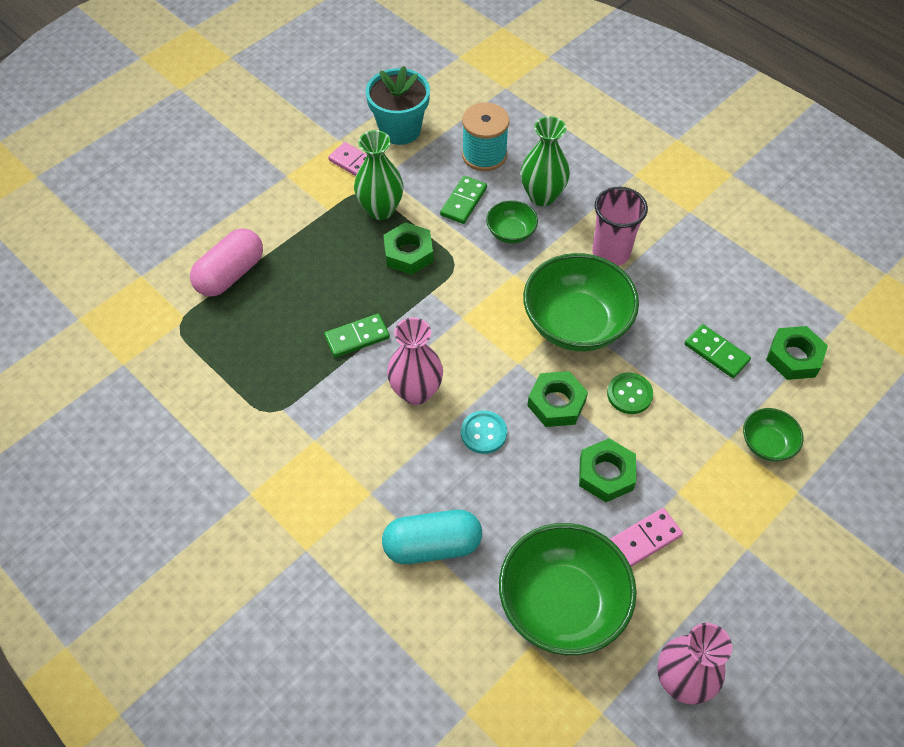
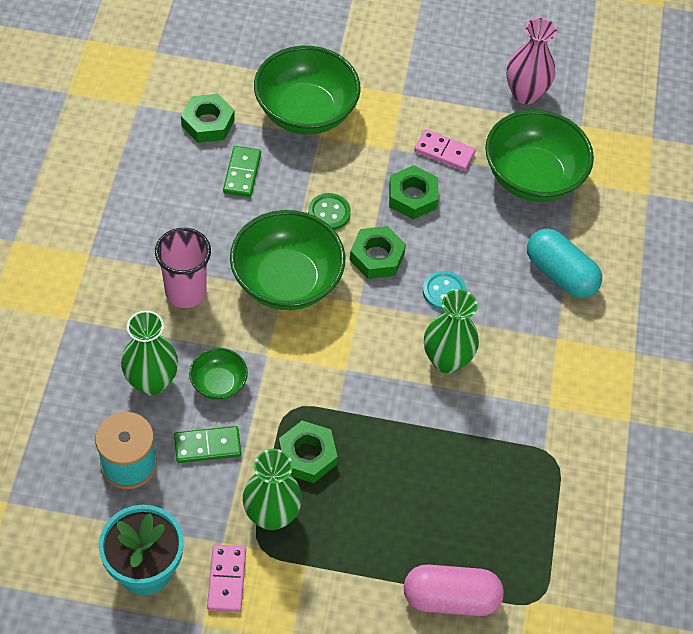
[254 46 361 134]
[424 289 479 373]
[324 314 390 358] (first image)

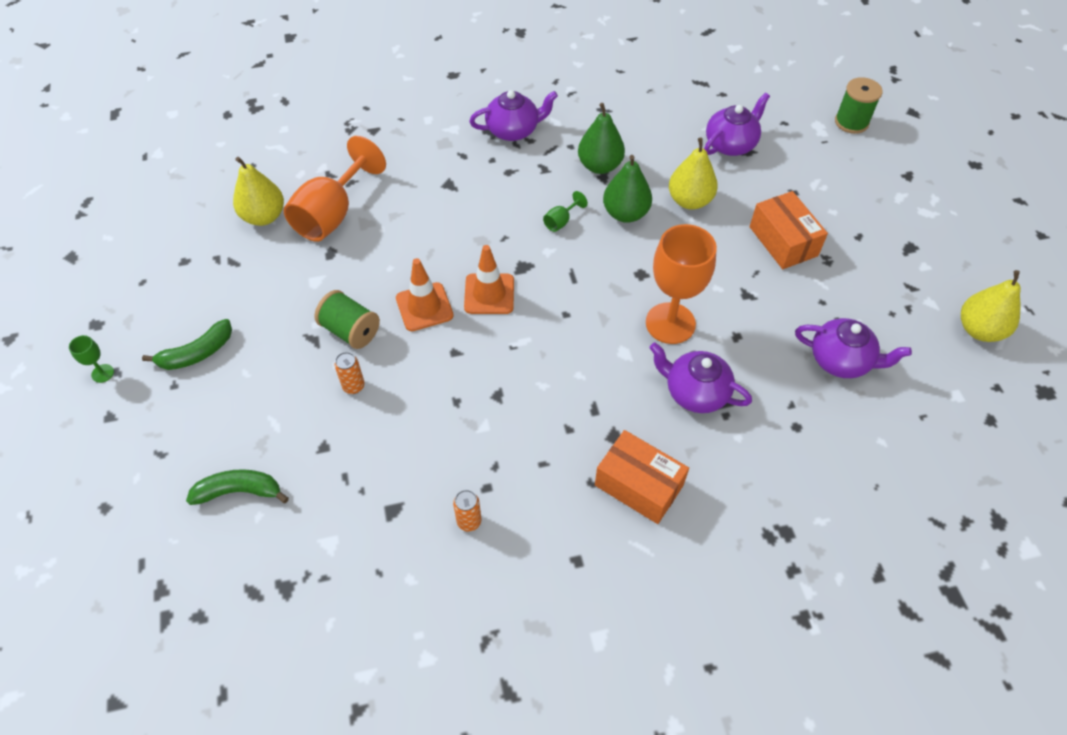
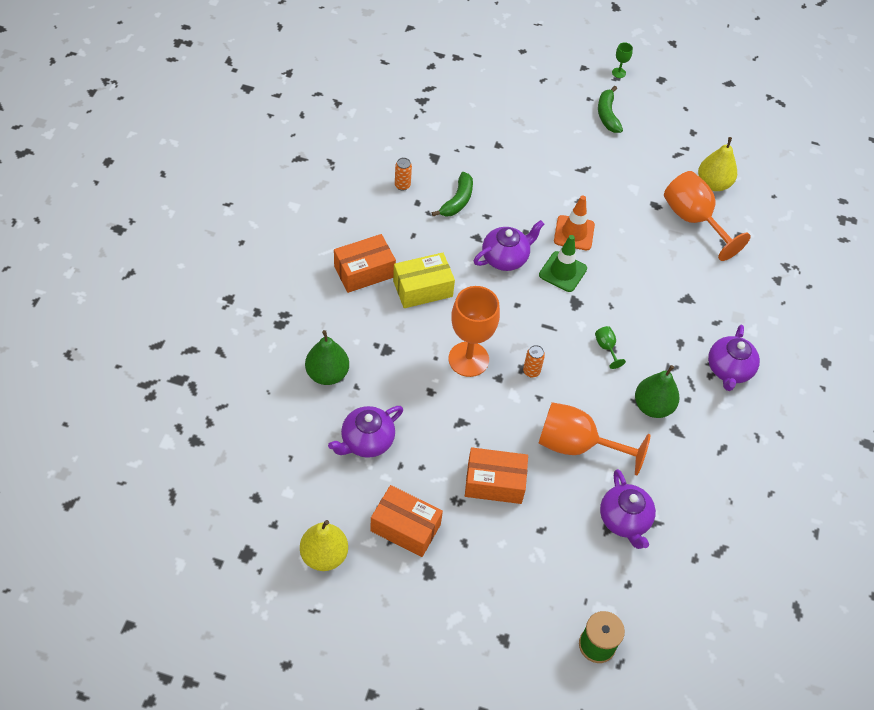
[305 330 349 385]
[370 485 443 557]
[393 253 455 308]
[432 172 473 217]
[474 220 544 271]
[523 345 545 378]
[538 402 650 476]
[539 235 587 292]
[314 290 380 349] (first image)

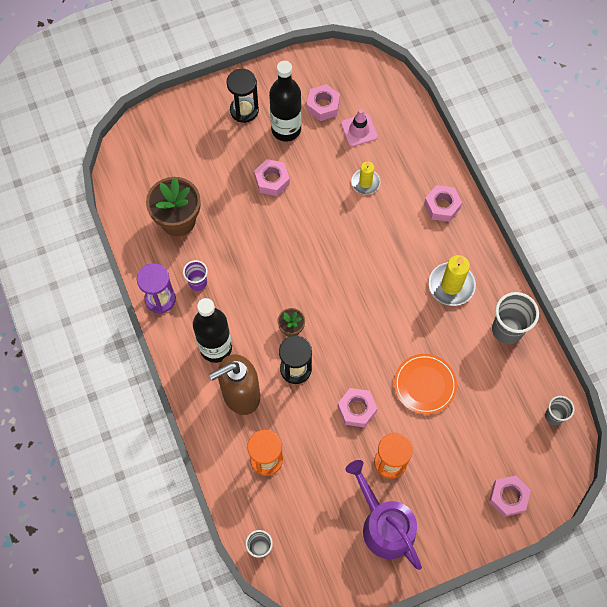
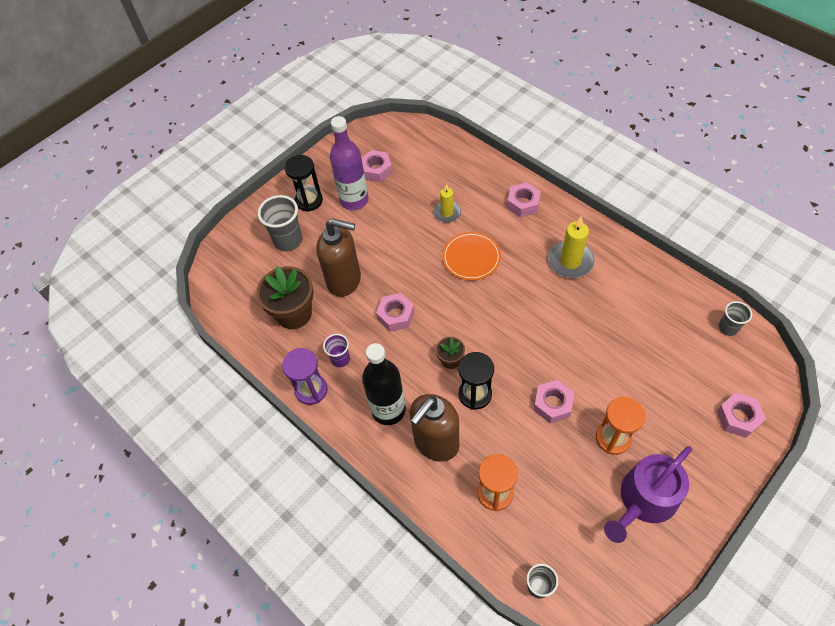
[258 195 302 251]
[317 218 361 297]
[330 116 368 210]
[376 293 414 332]
[442 232 501 280]
[604 446 692 543]
[341 109 378 147] (first image)

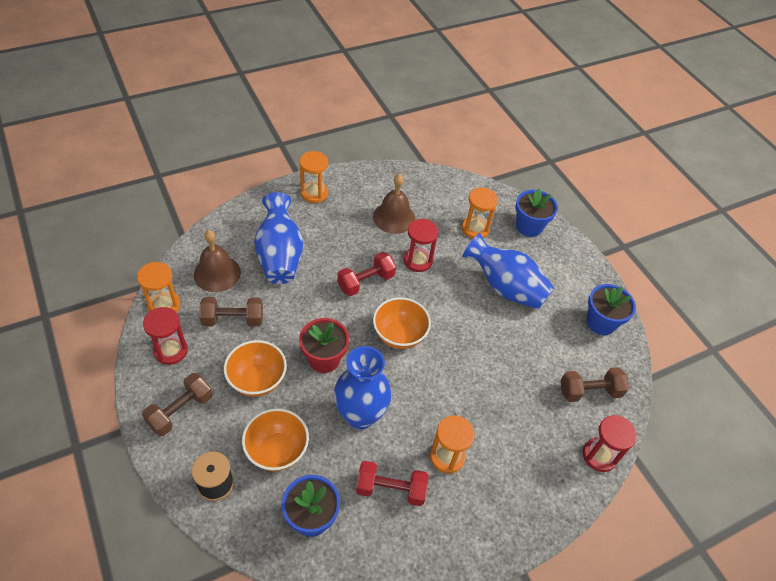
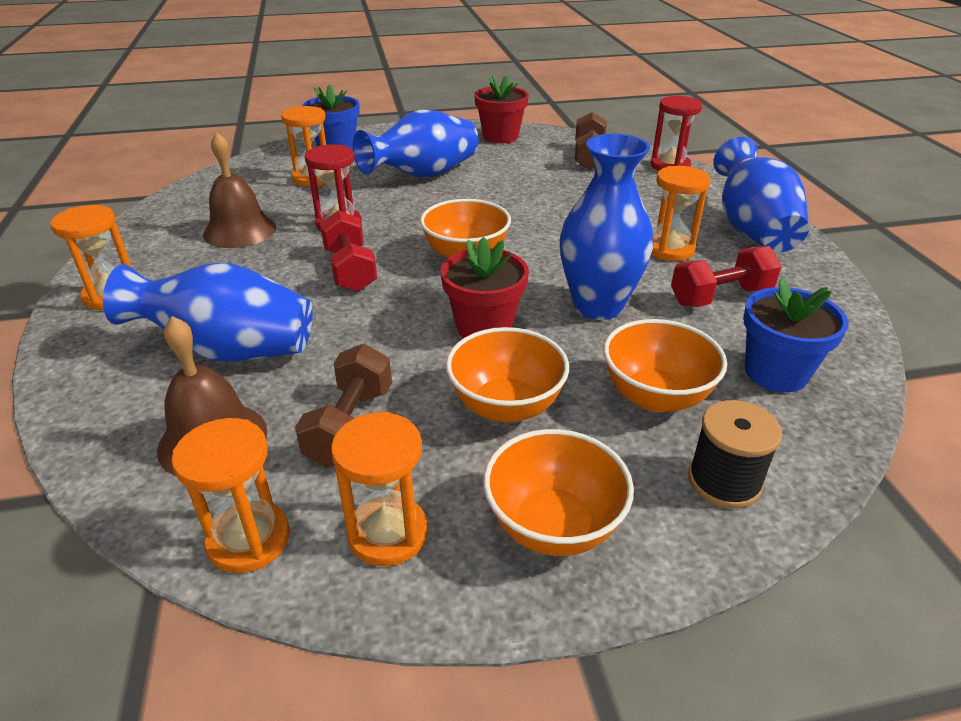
[331 412 428 566]
[474 75 529 144]
[483 429 634 556]
[671 246 782 307]
[713 137 809 253]

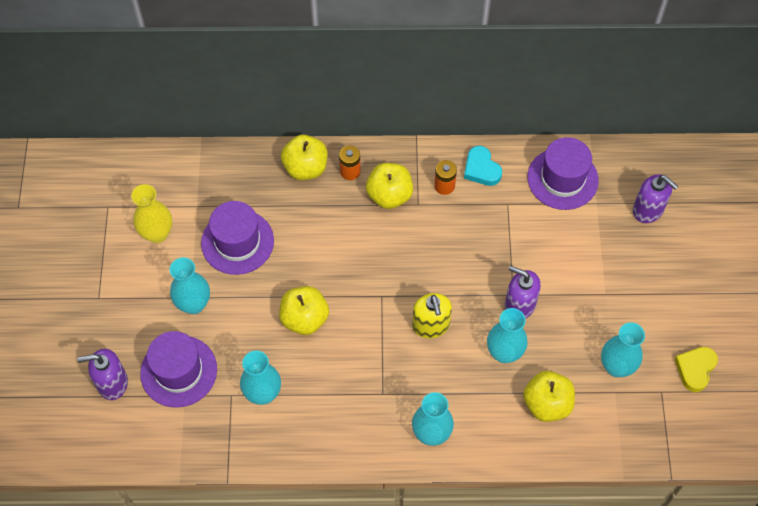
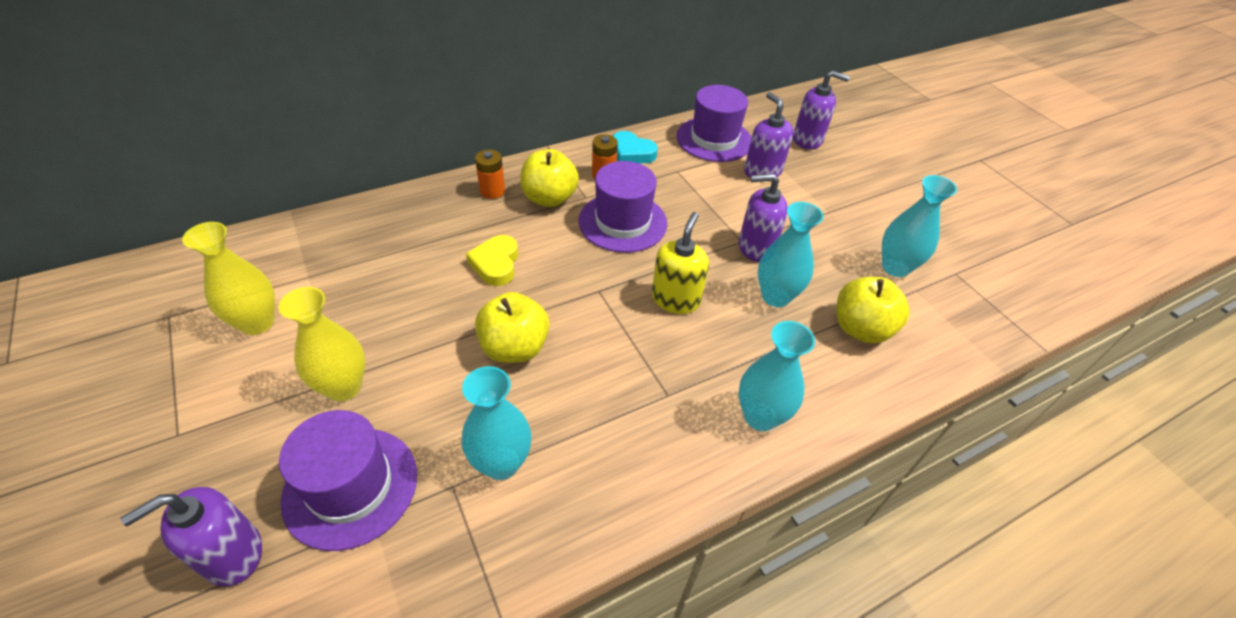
[278 287 365 401]
[466 235 518 286]
[579 161 668 253]
[652 212 709 314]
[744 92 794 178]
[281 135 328 180] (first image)

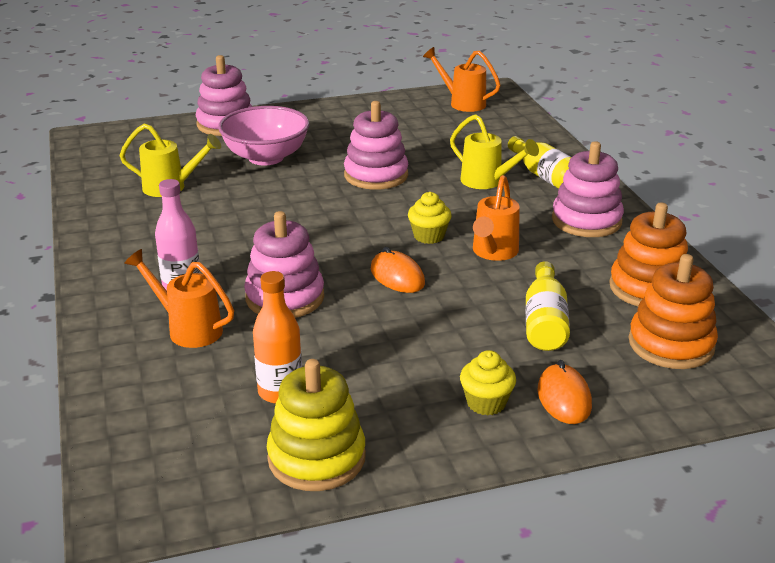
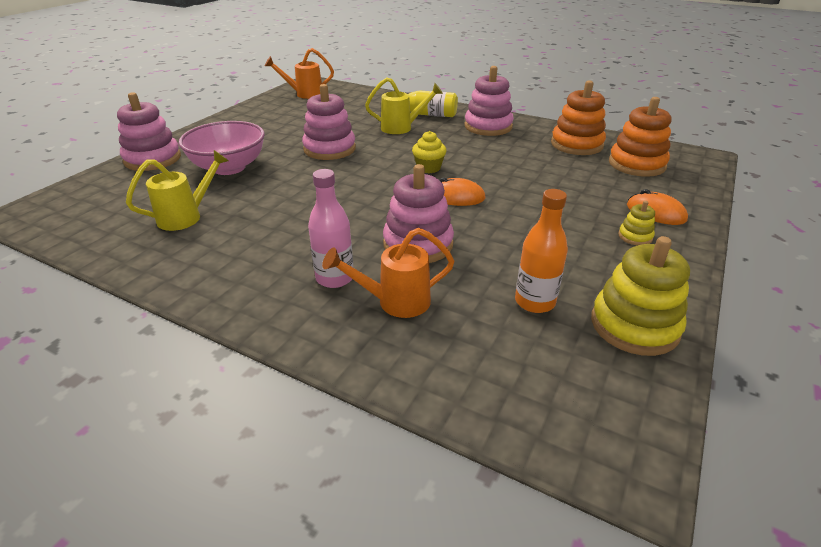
[618 201 655 245]
[473 175 520 261] (first image)
[526 261 570 351] (first image)

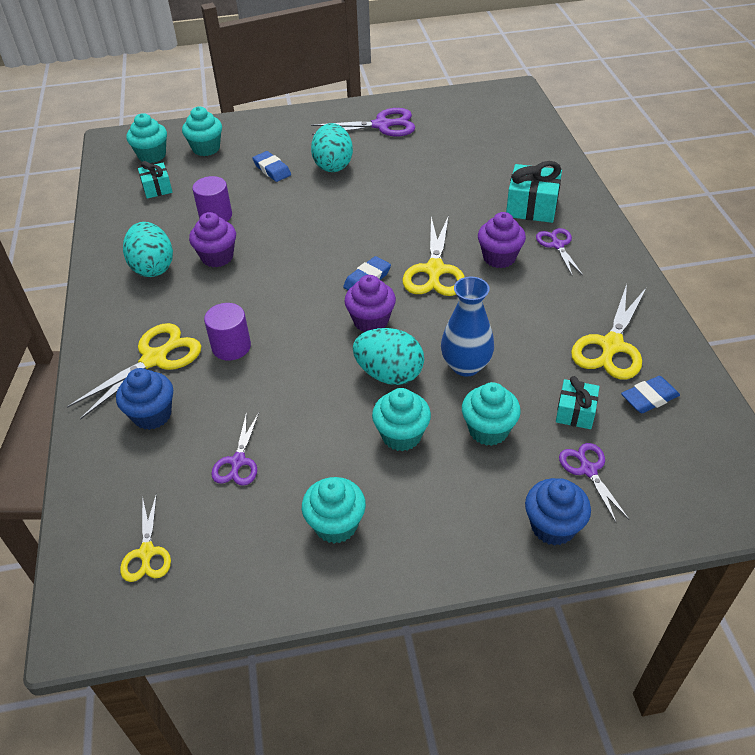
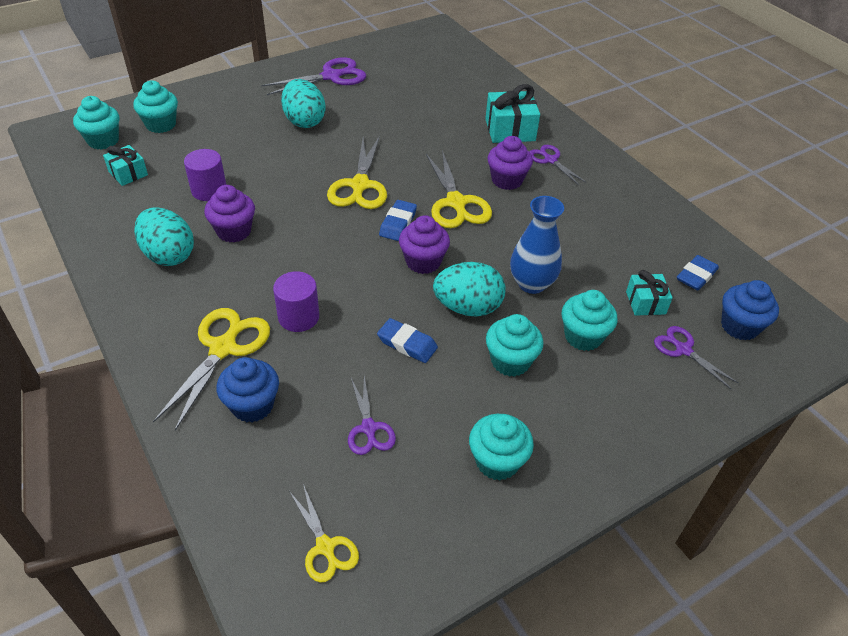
[327 136 387 209]
[377 318 438 363]
[721 280 779 340]

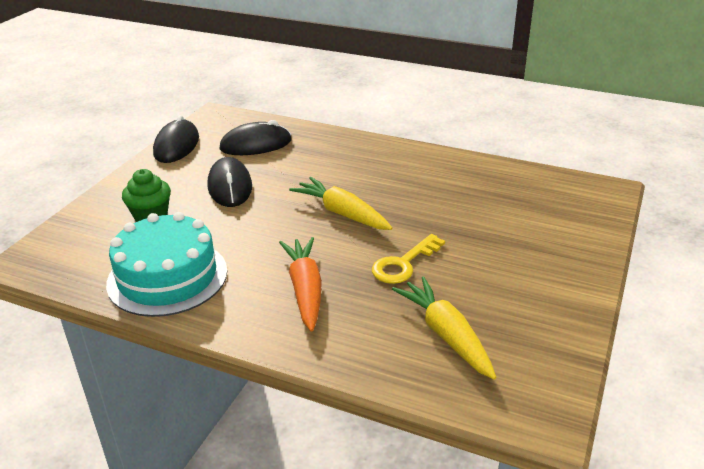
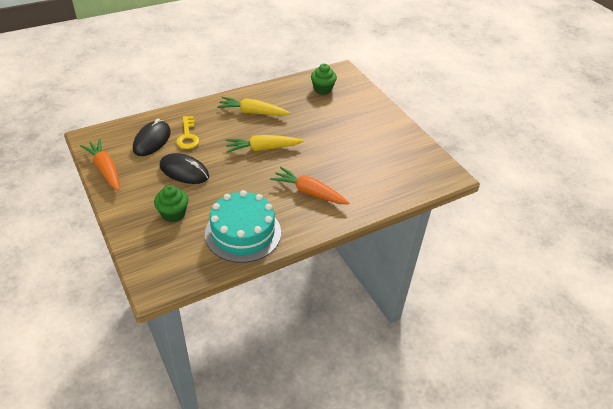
[80 139 119 191]
[176 116 200 149]
[217 97 290 115]
[311 64 337 95]

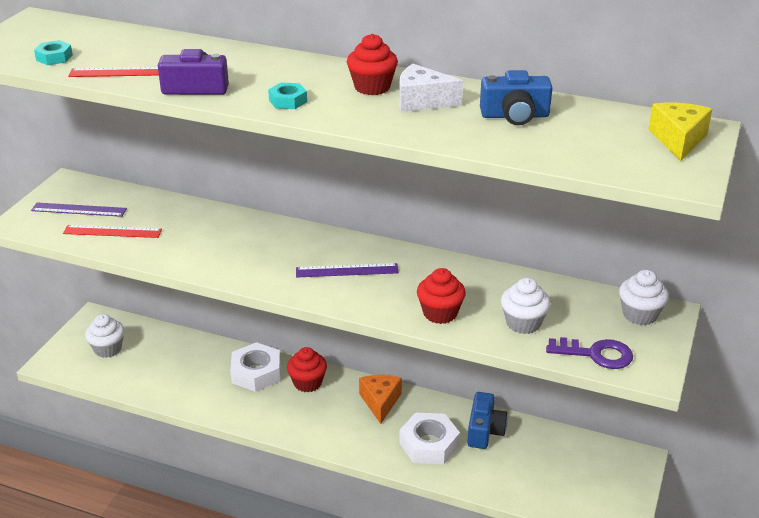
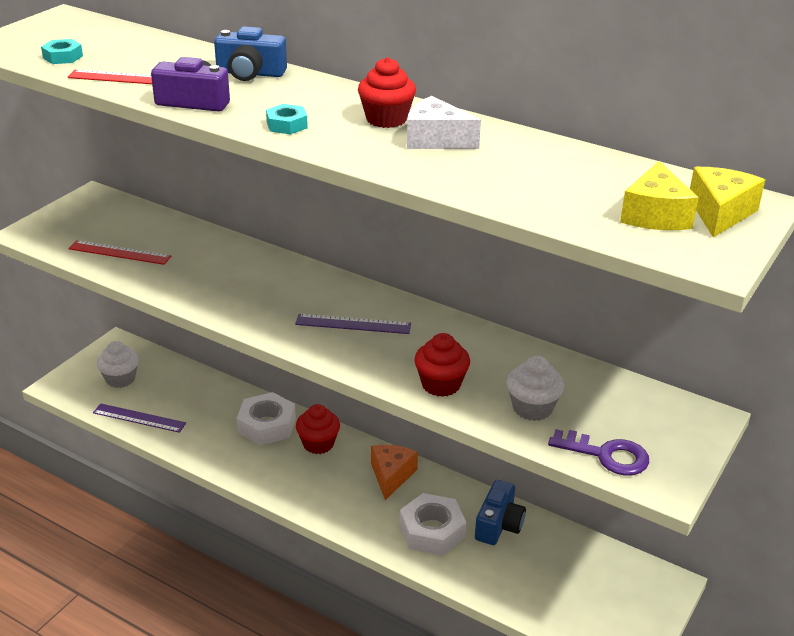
[93 403 186 433]
[214 26 287 81]
[620 161 699 230]
[619 270 669 325] (first image)

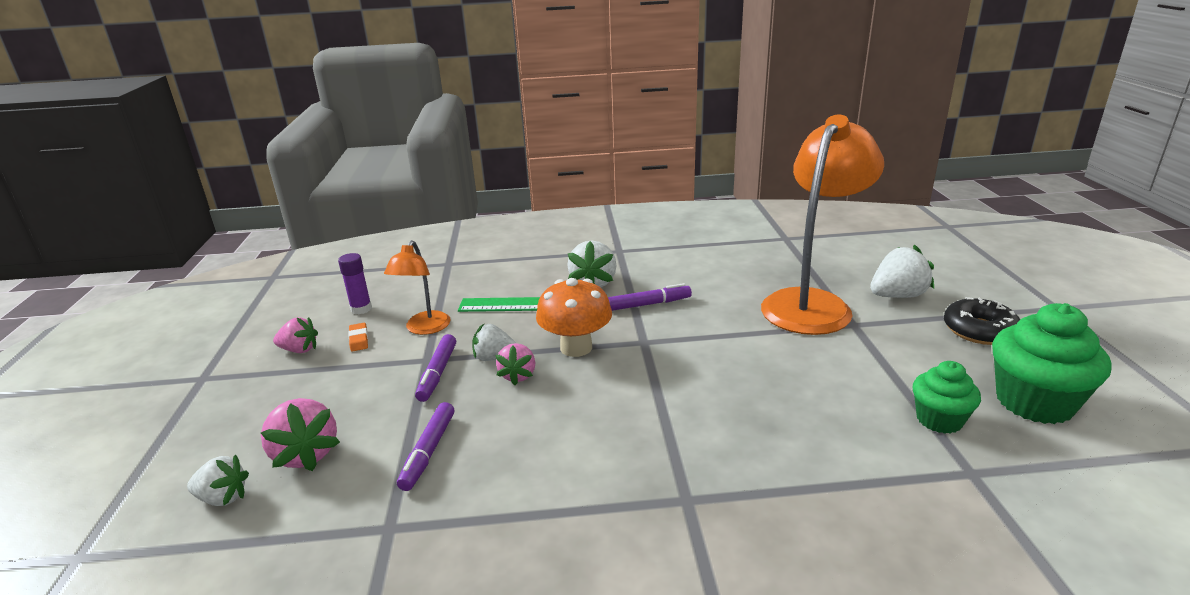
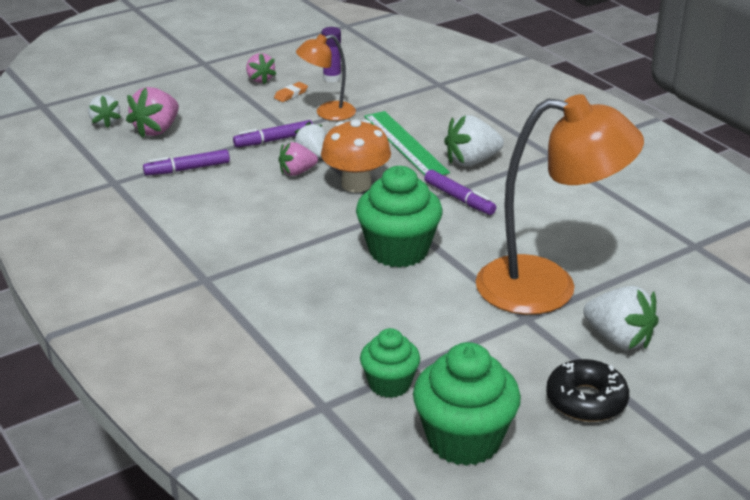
[356 166 443 268]

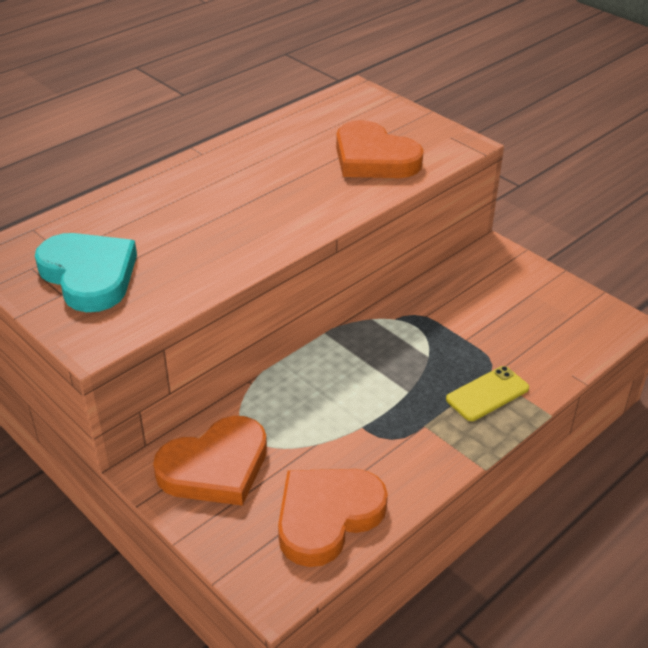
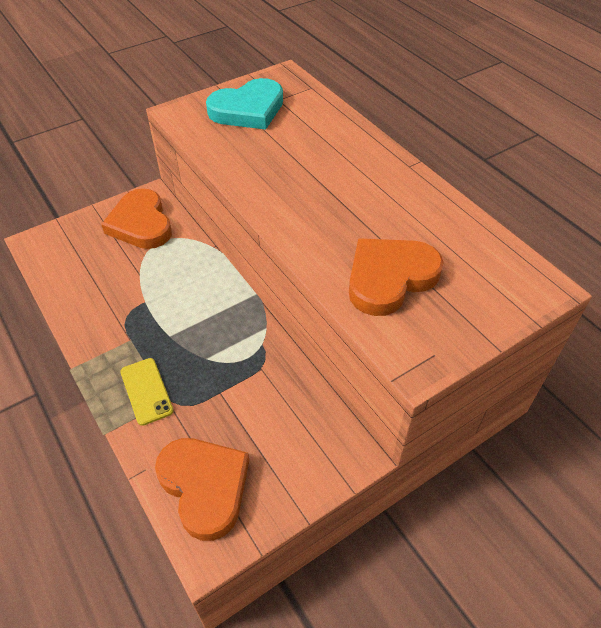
[155 438 249 541]

